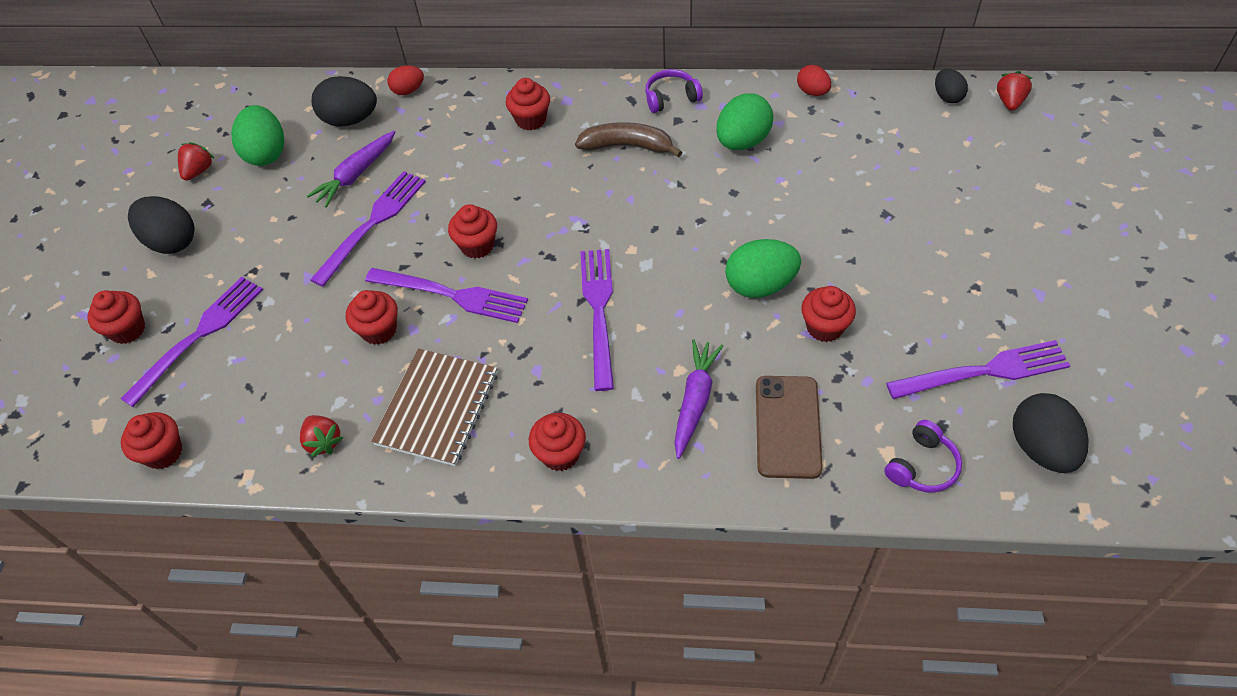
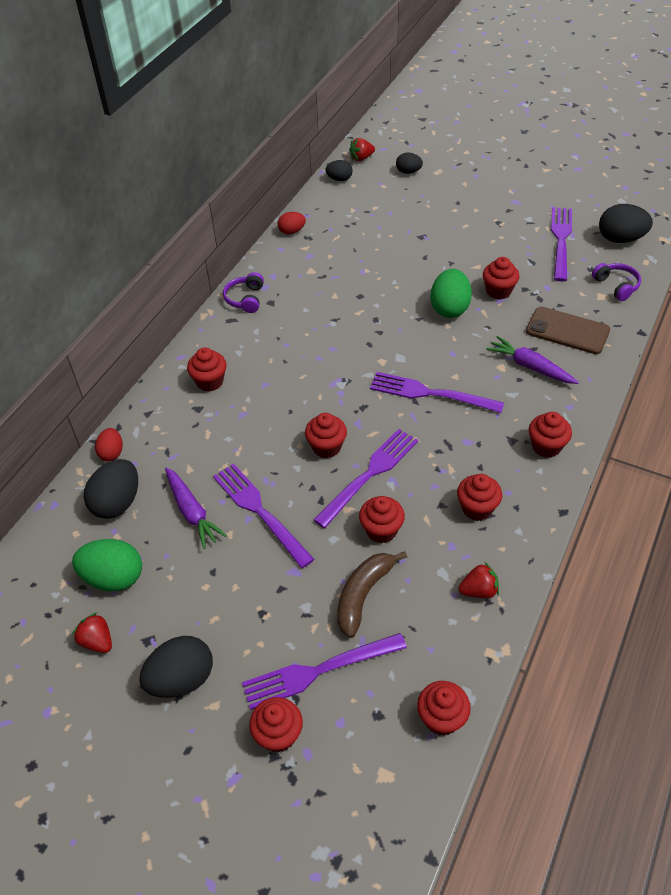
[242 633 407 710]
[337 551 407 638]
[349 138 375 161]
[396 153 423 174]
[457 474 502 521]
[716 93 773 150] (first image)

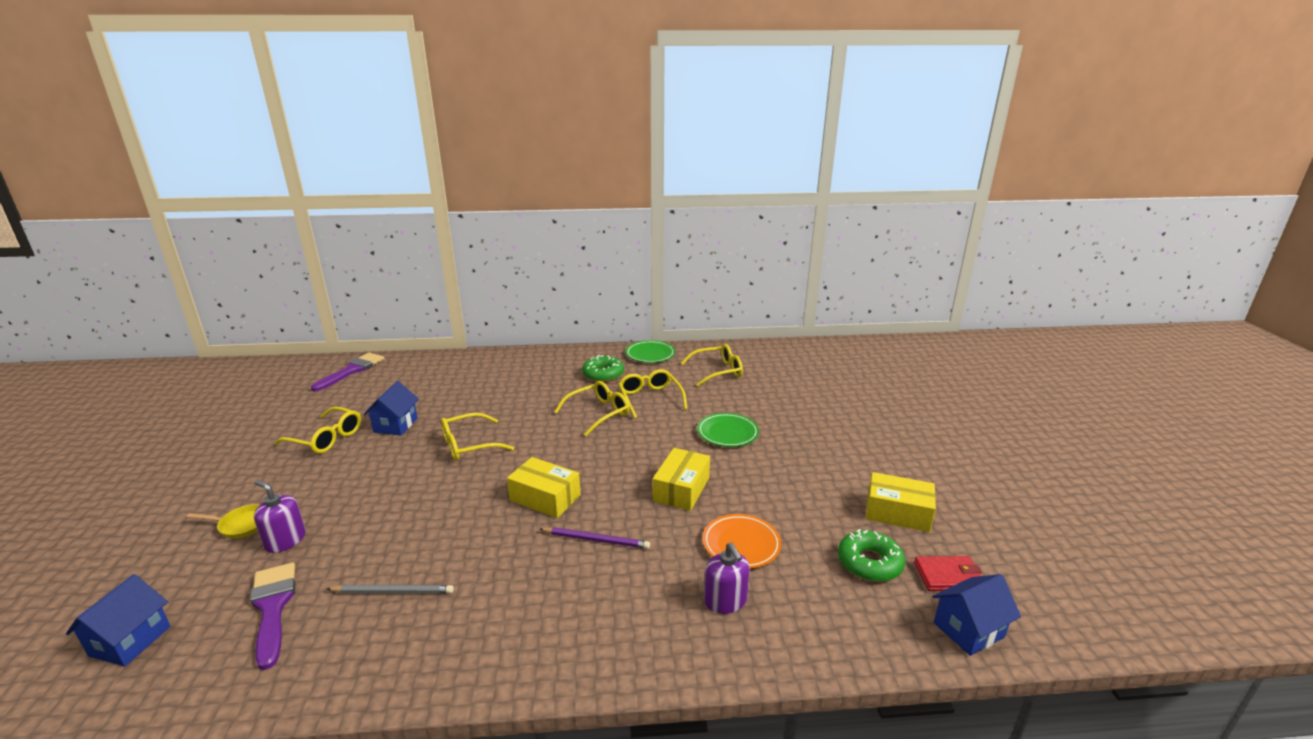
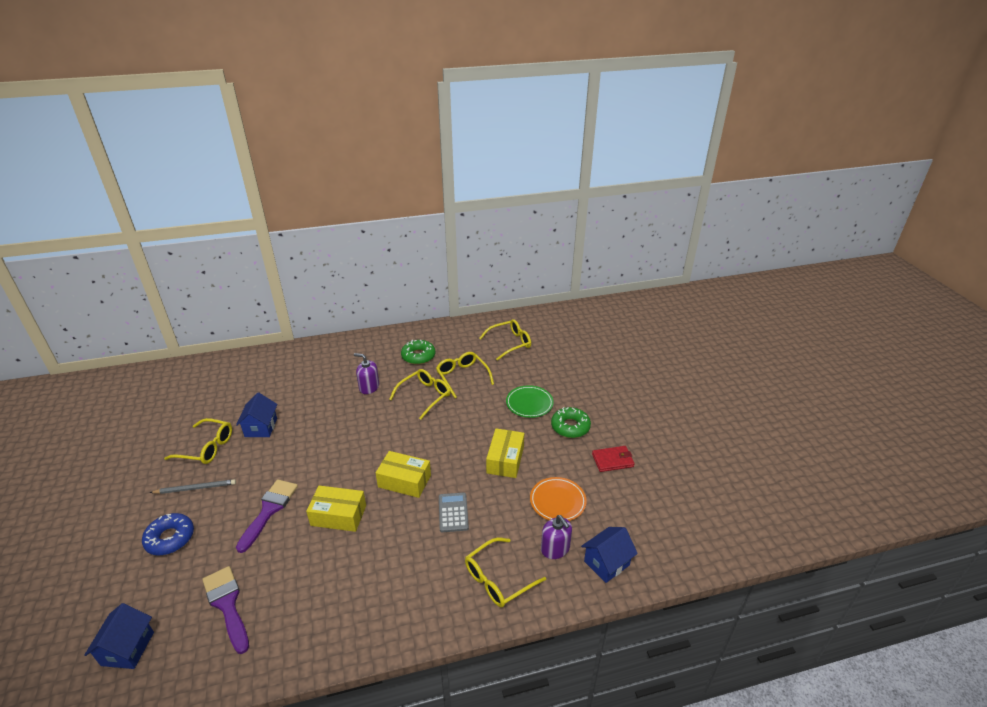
[142 513 194 555]
[150 479 236 494]
[236 479 298 553]
[306 485 366 532]
[354 353 379 394]
[439 492 469 532]
[465 537 546 608]
[551 407 591 438]
[581 527 638 583]
[592 446 635 472]
[626 340 675 363] (first image)

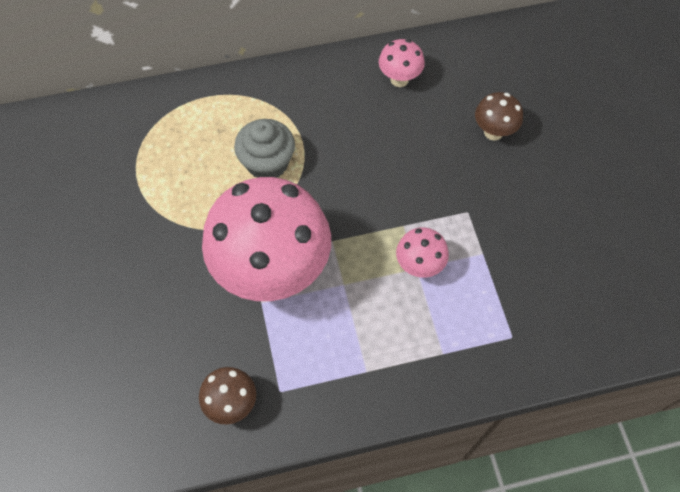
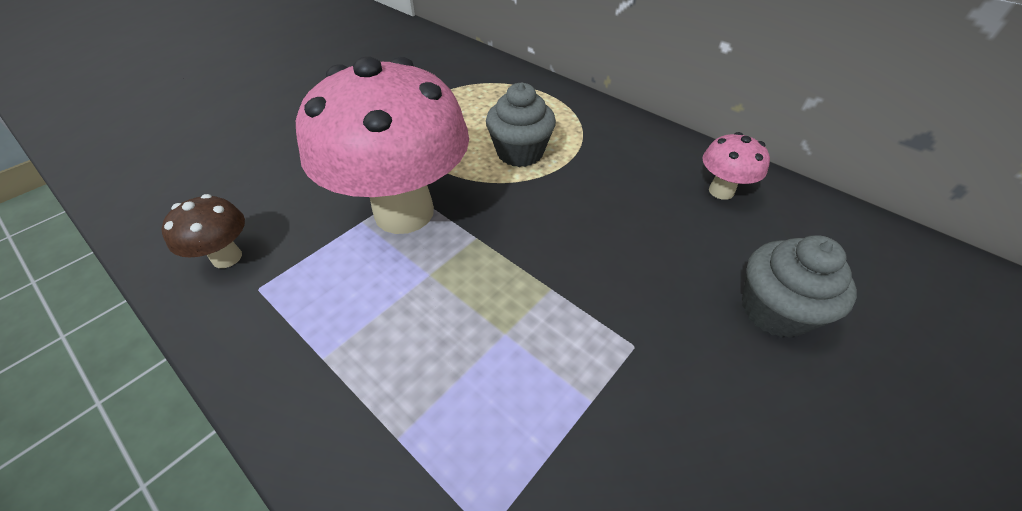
[742 235 857 338]
[396 227 449 278] (first image)

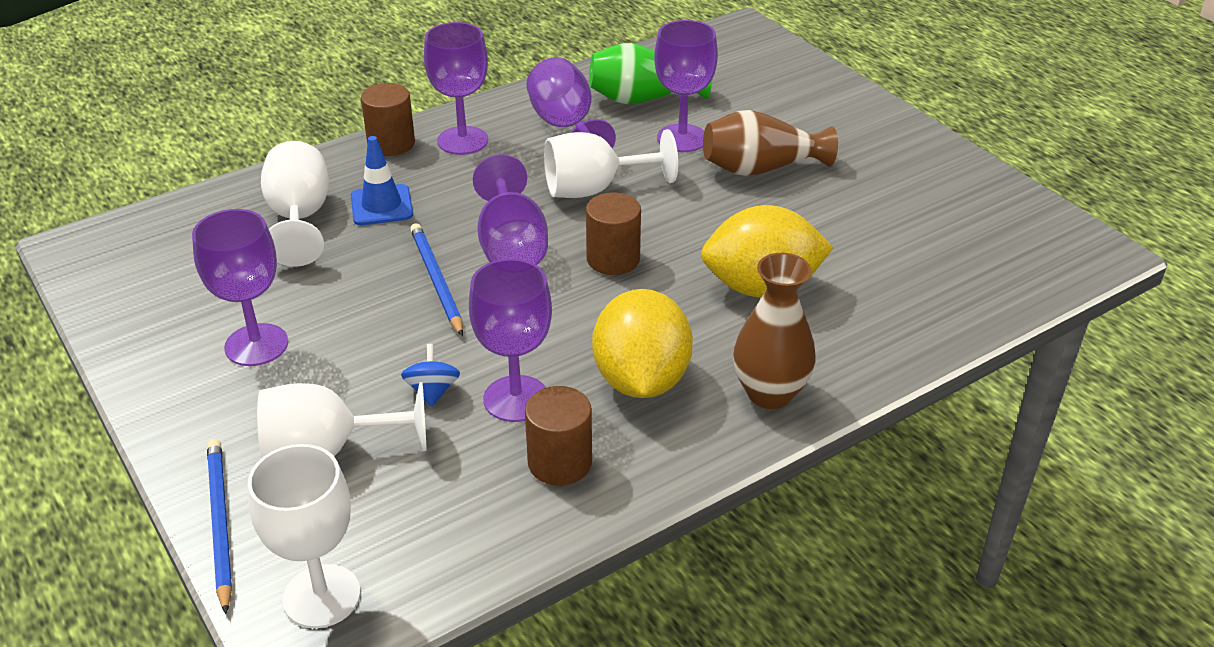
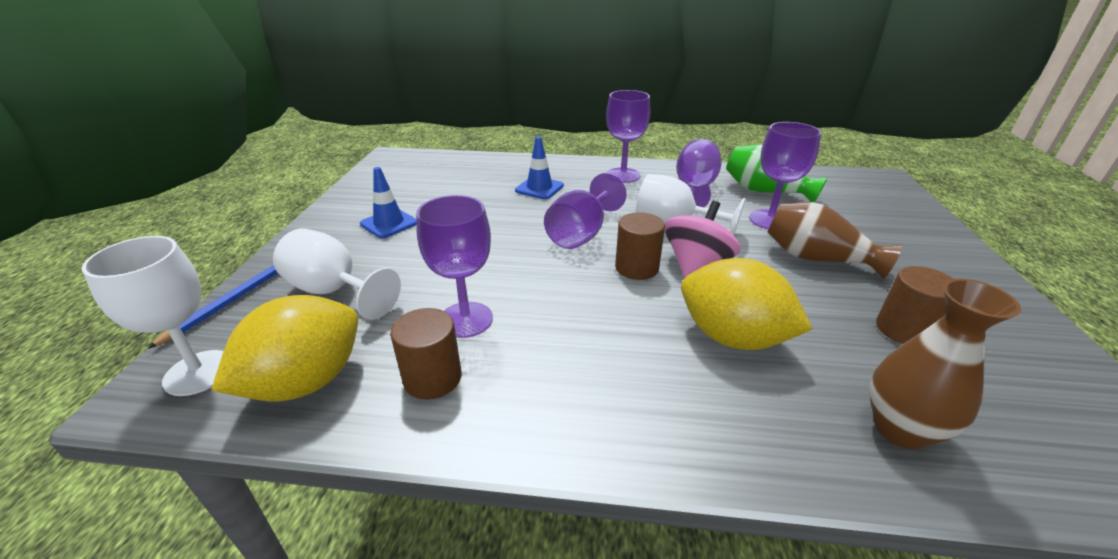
[211 295 358 402]
[360 167 416 238]
[665 201 740 277]
[869 279 1021 449]
[876 266 953 344]
[261 141 329 267] (first image)
[401 344 460 407] (first image)
[410 223 463 336] (first image)

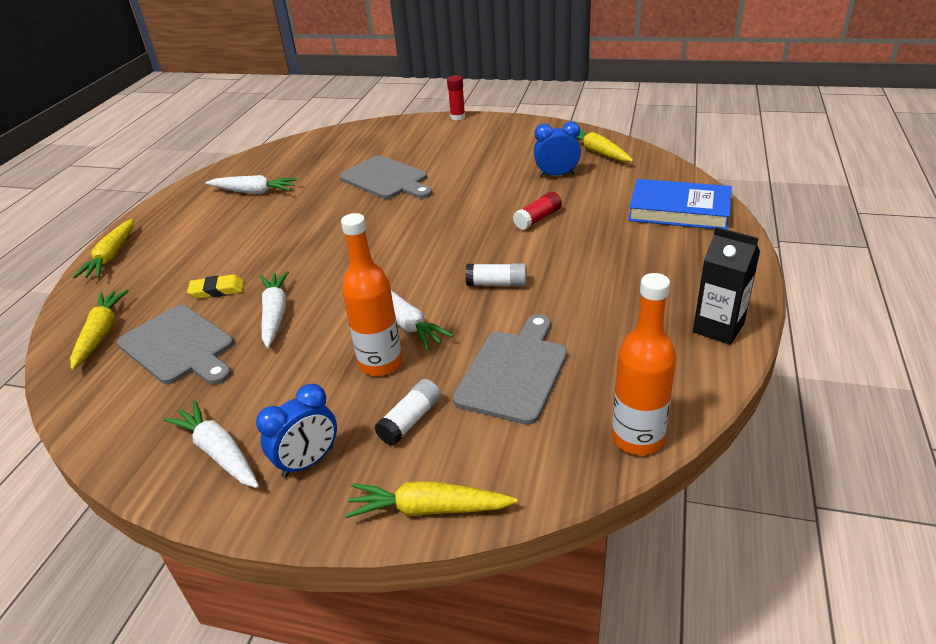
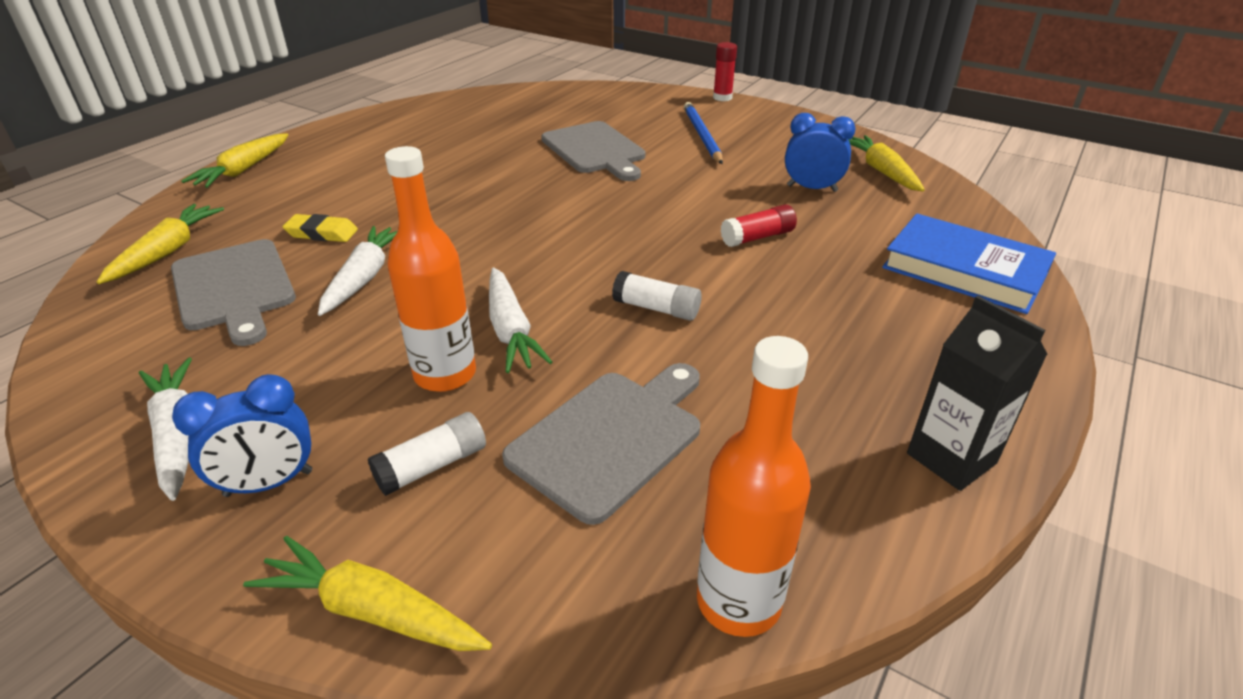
[684 102 723 164]
[206 175 297 194] (first image)

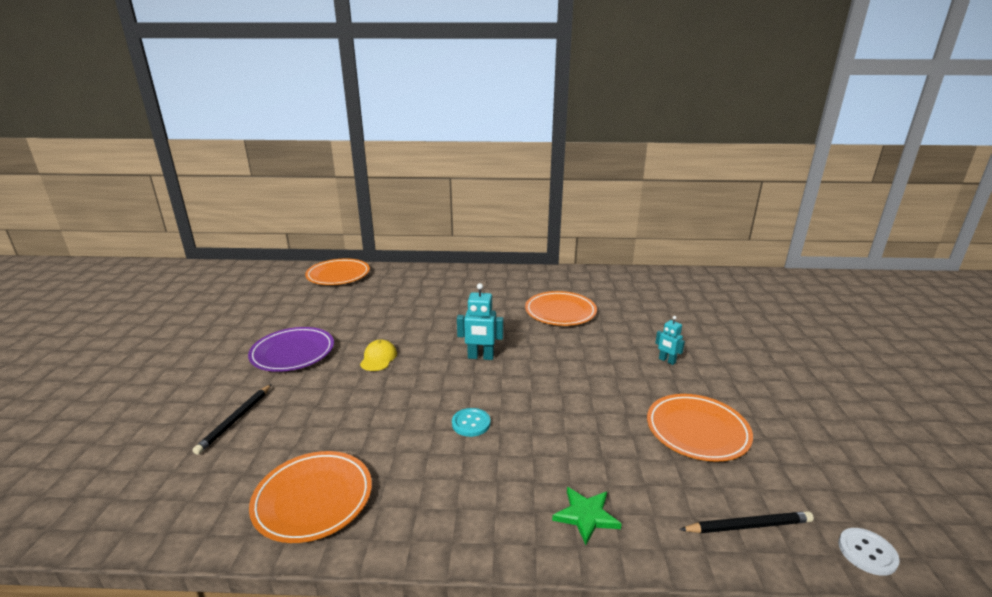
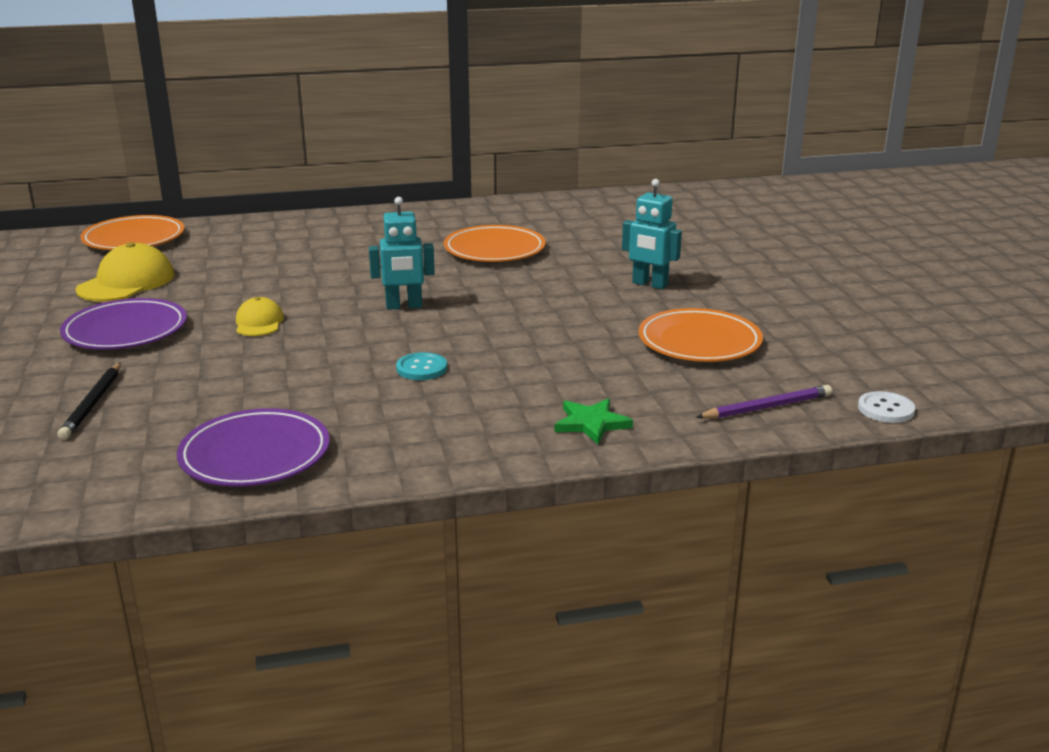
[76 242 174 302]
[177 408 330 487]
[622 179 682 289]
[696 385 832 419]

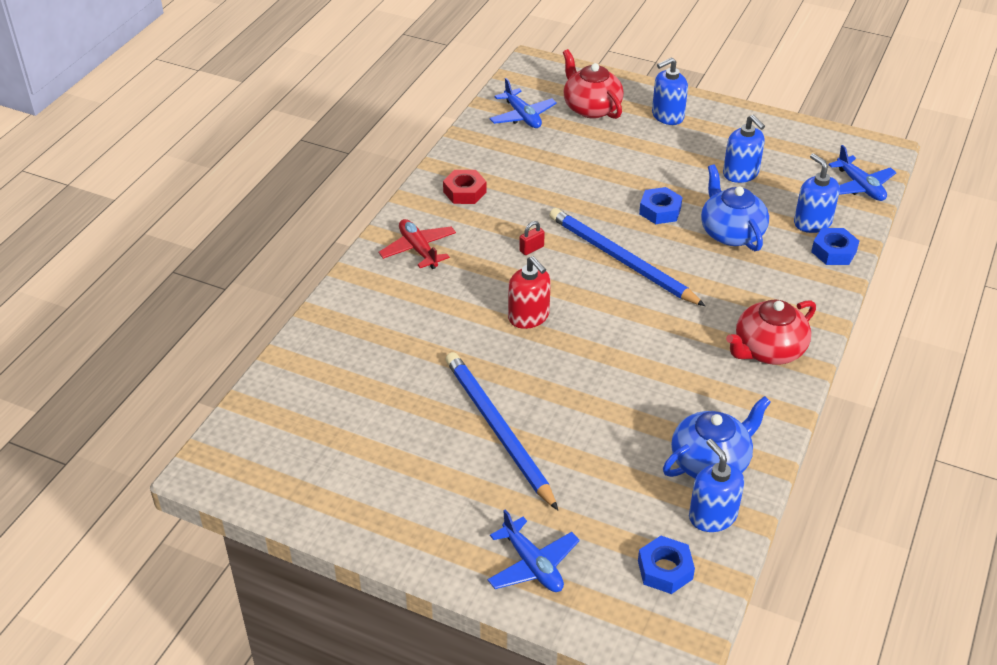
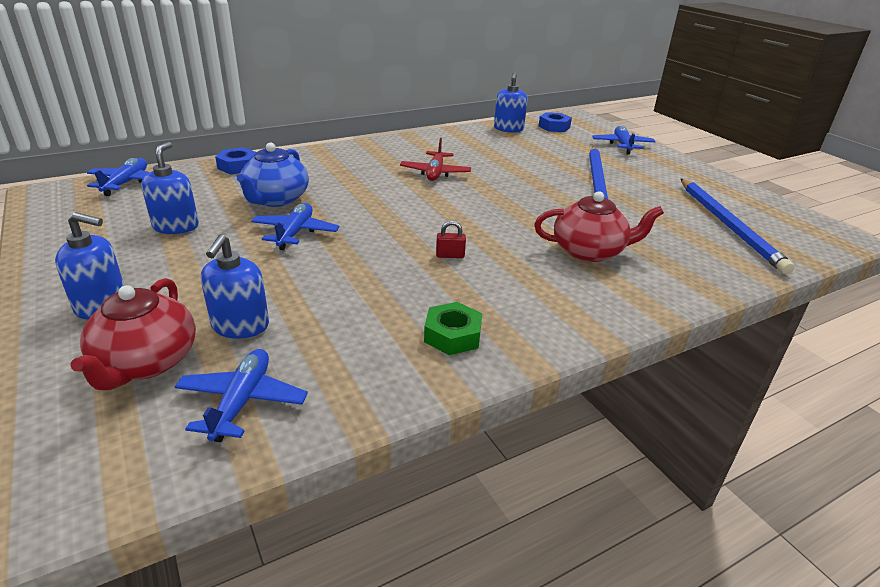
[201 234 269 338]
[251 203 339 250]
[400 138 471 181]
[424 302 482 355]
[534 191 664 262]
[681 179 795 274]
[508 256 551 329] (first image)
[663 396 771 479] (first image)

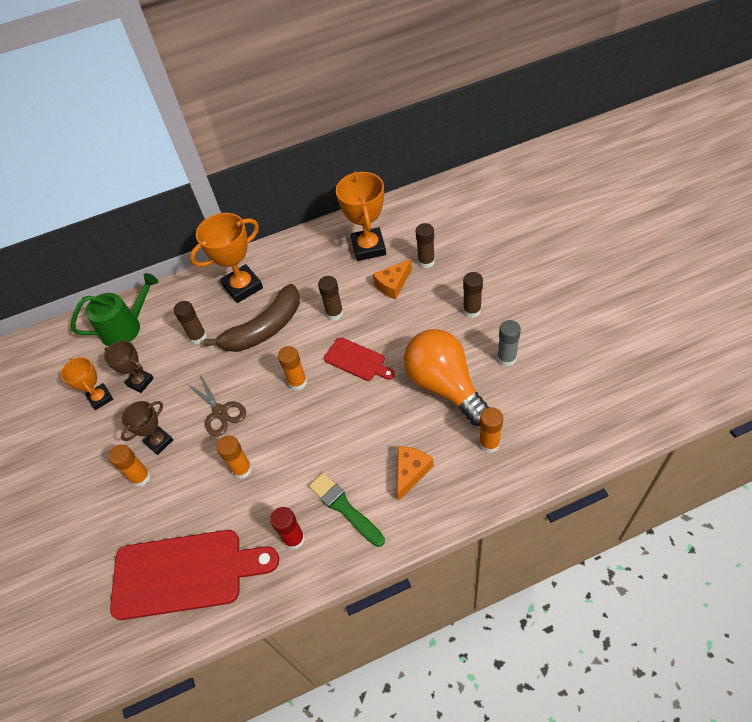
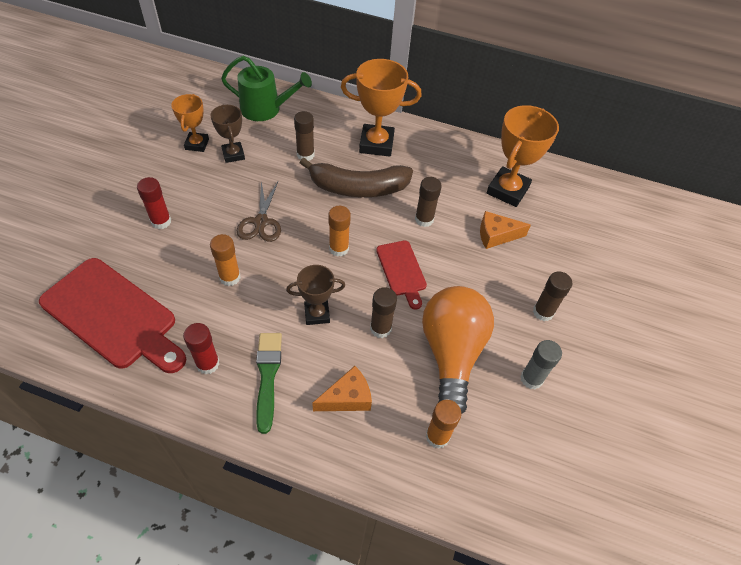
[137 177 171 229]
[286 265 345 325]
[370 287 397 338]

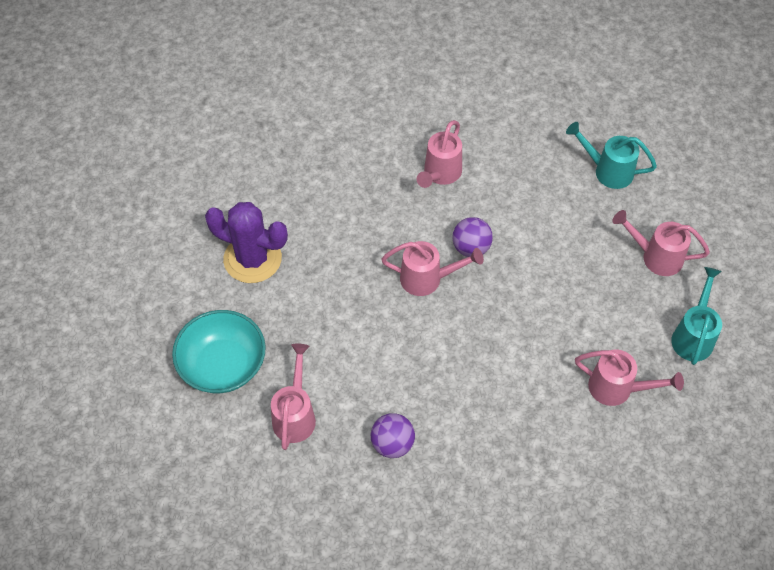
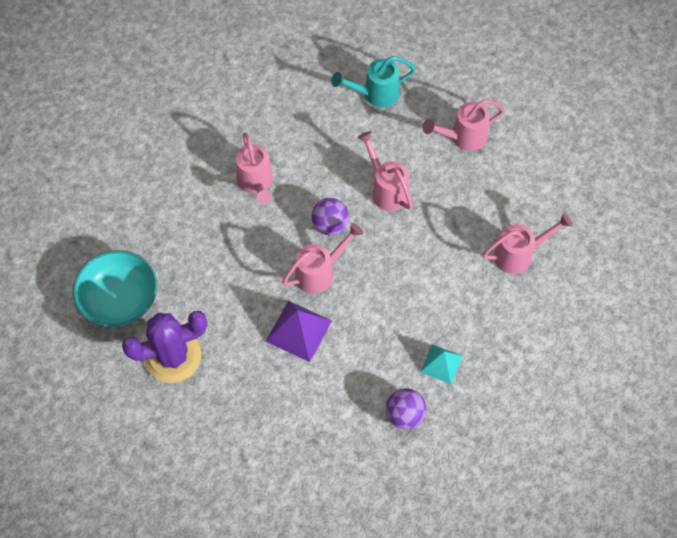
[73 250 157 327]
[266 301 332 362]
[357 131 413 211]
[420 344 462 384]
[671 267 722 365] (first image)

